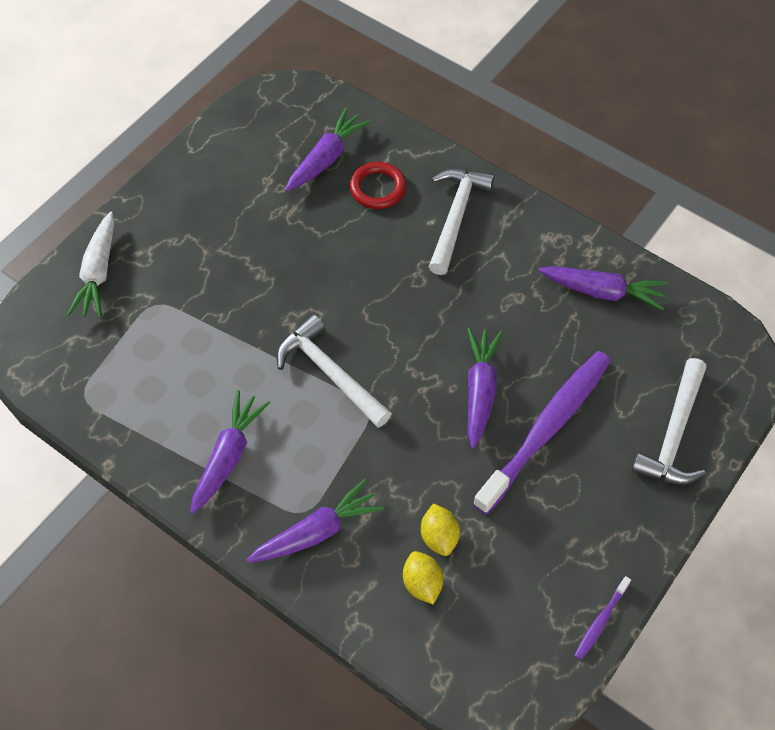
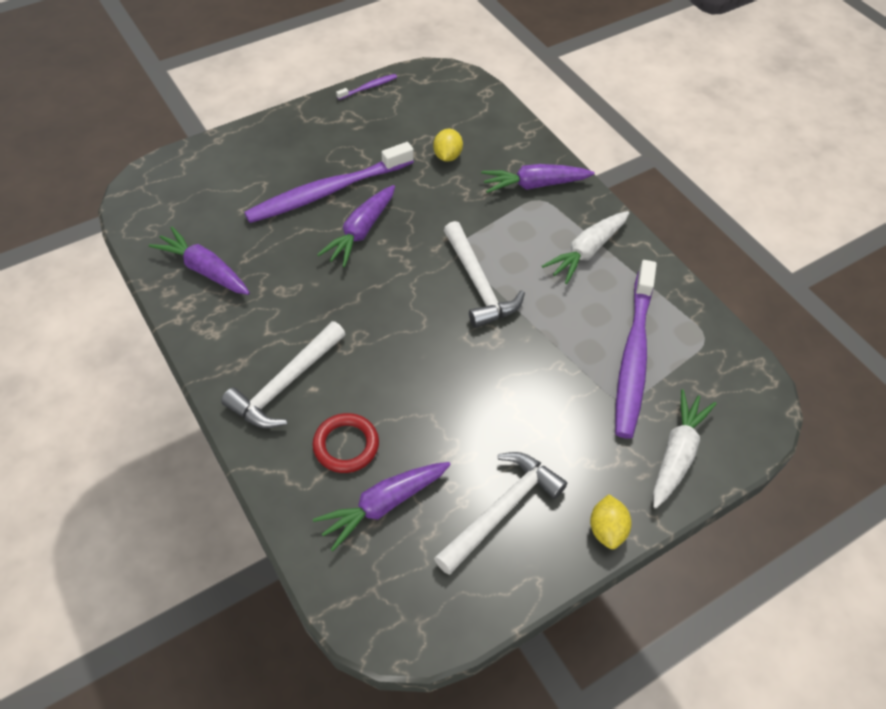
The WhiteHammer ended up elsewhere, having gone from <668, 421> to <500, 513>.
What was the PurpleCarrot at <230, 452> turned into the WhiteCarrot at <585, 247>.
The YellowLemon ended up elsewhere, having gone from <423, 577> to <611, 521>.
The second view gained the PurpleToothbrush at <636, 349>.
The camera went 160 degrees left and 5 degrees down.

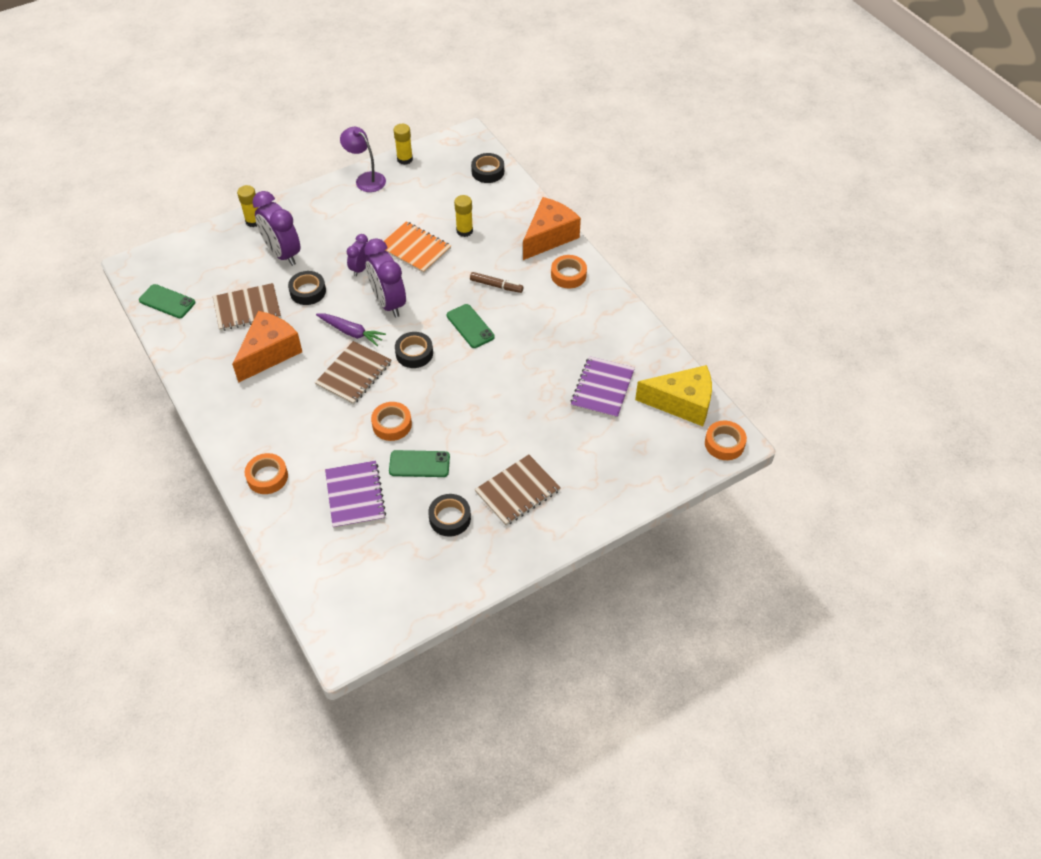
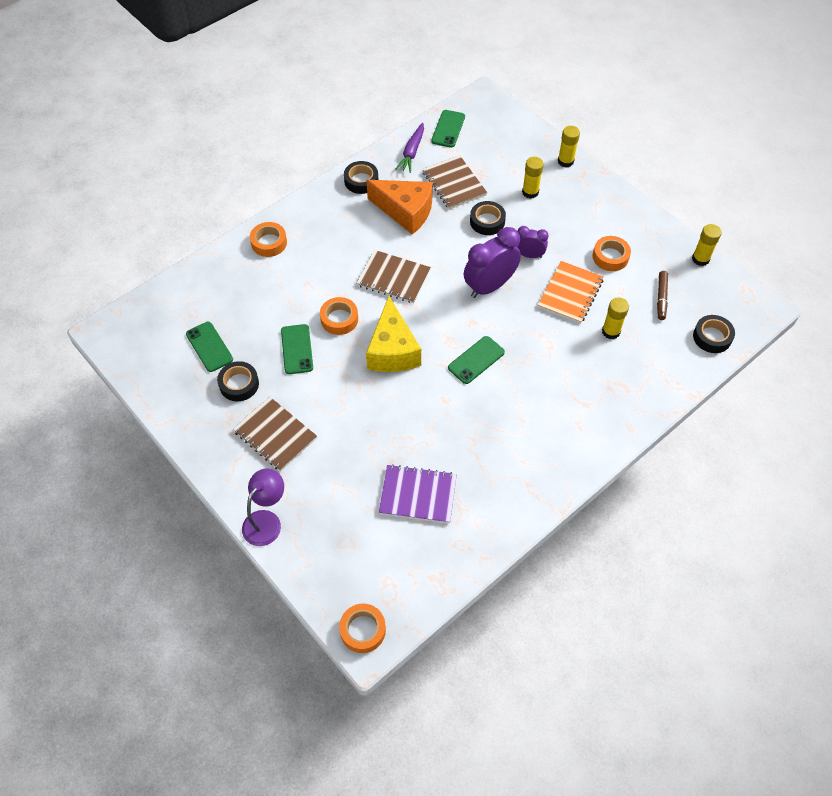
The second view gained the GreenPhone at <209, 347>.
The PurpleLamp ended up elsewhere, having gone from <363, 159> to <263, 507>.
The BlackTape ended up elsewhere, having gone from <414, 350> to <361, 177>.
The YellowCheese ended up elsewhere, having gone from <673, 395> to <393, 334>.
The PurpleCarrot ended up elsewhere, having gone from <351, 329> to <410, 148>.
Where the PurpleClock stood at <276, 228>, the YellowGlueStick came to stand at <533, 178>.
The OrangeTape ended up elsewhere, having gone from <569, 271> to <612, 253>.
The BrownMarker ended up elsewhere, having gone from <496, 282> to <662, 295>.
The second view lost the PurpleNotebook at <355, 495>.
The second view lost the OrangeCheese at <552, 228>.
The camera went 80 degrees right and 5 degrees up.

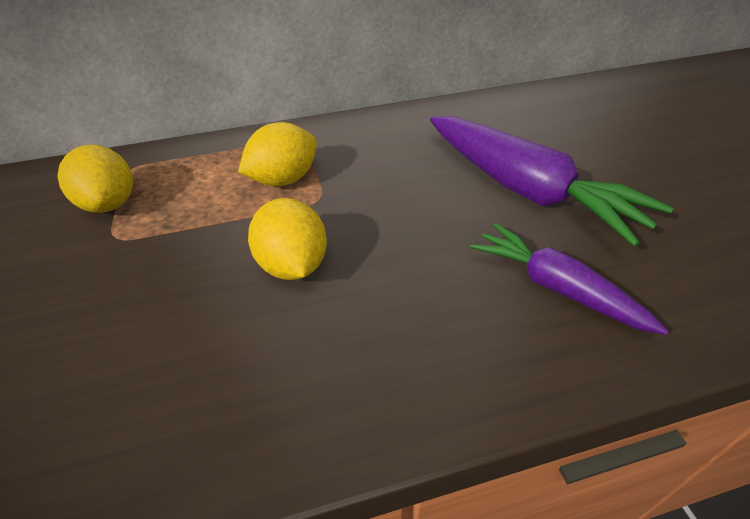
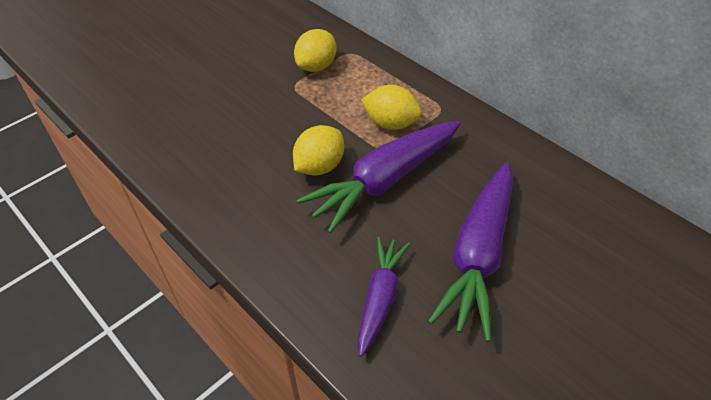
The second view gained the PurpleCarrot at <379, 177>.
The camera went 60 degrees right and 5 degrees up.

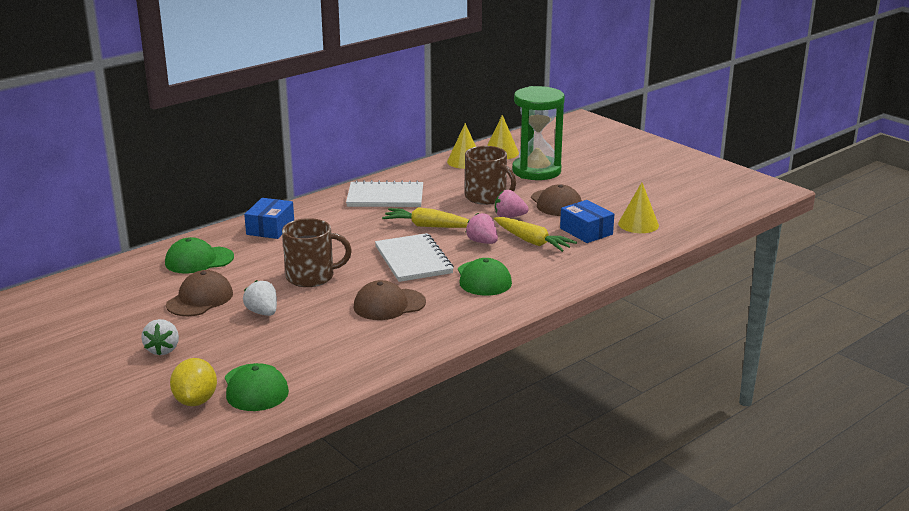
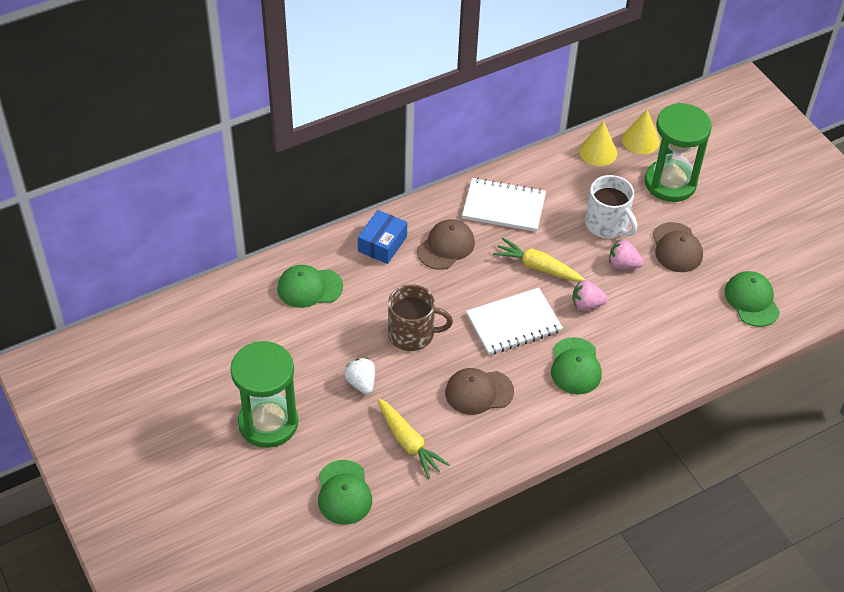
Where the WhiteStrawberry stood at <160, 337>, the GreenHourglass came to stand at <264, 394>.
The YellowCarrot ended up elsewhere, having gone from <535, 234> to <413, 438>.
The BrownCap ended up elsewhere, having gone from <199, 293> to <446, 244>.
The WhiteNotebook at <414, 257> ended up facing another way, 75 degrees clockwise from before.
The PinkStrawberry at <481, 228> ended up facing another way, 60 degrees counterclockwise from before.
What was the BrownMug at <490, 175> turned into the WhiteMug at <611, 207>.
Where the YellowCone stood at <638, 207>, the GreenCap came to stand at <752, 299>.
The second view lost the YellowLemon at <193, 382>.
The second view lost the BlueBox at <587, 221>.
The camera went 10 degrees right and 25 degrees up.

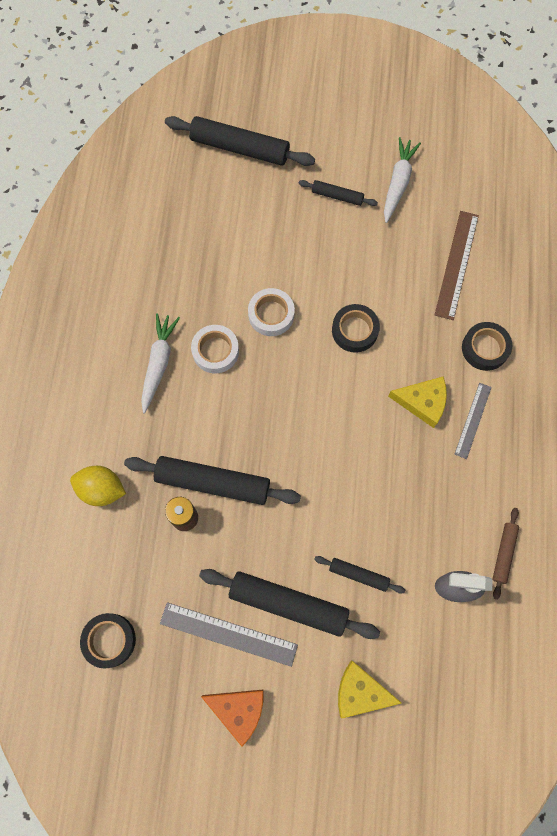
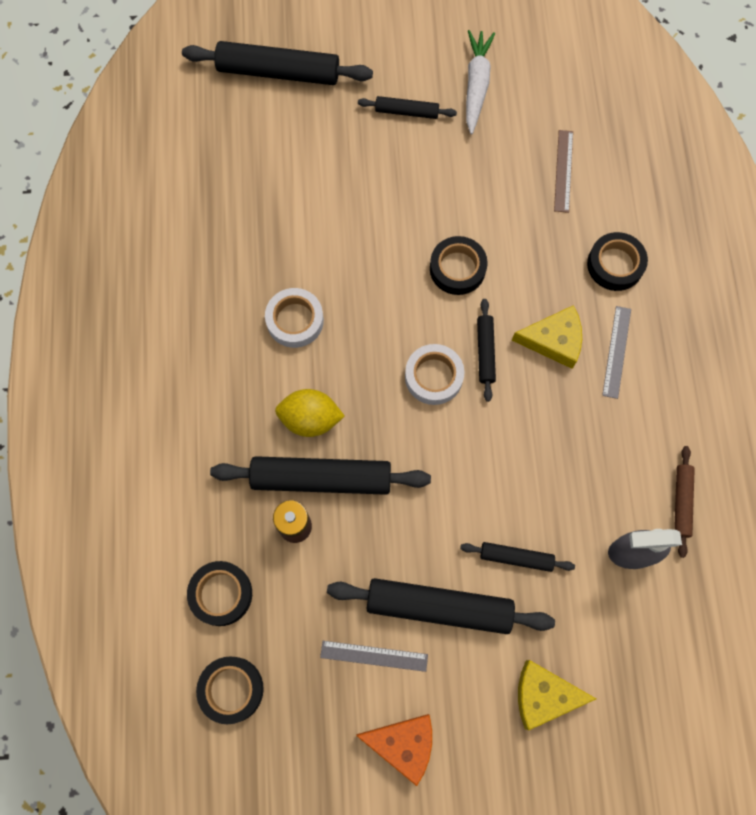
The second view gained the BlackTape at <219, 593>.
The YellowLemon ended up elsewhere, having gone from <98, 486> to <310, 413>.
The size of the GreyRuler at <229, 634> changed by a factor of 0.63.
The WhiteTape ended up elsewhere, having gone from <271, 312> to <435, 374>.
The second view gained the BlackRollingPin at <486, 350>.
The size of the BrownRuler at <457, 265> changed by a factor of 0.63.
The second view lost the WhiteCarrot at <160, 363>.
The camera went 10 degrees left and 0 degrees up.

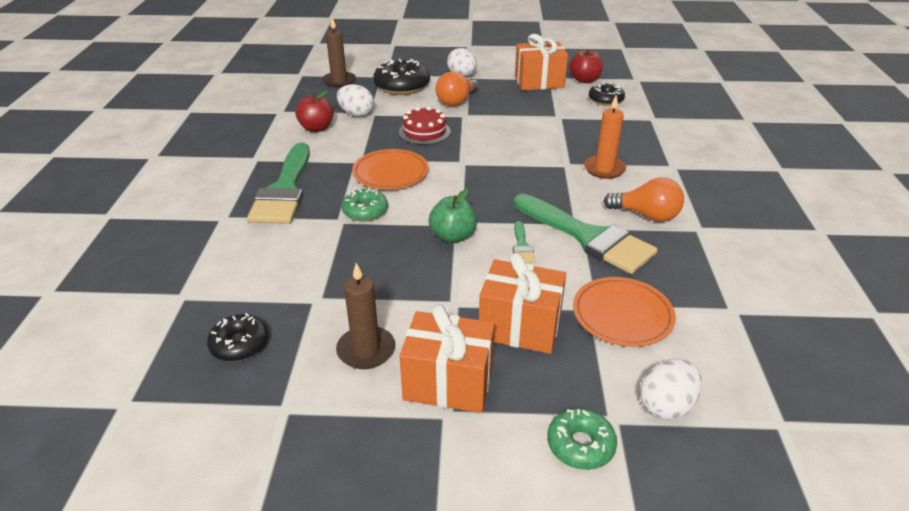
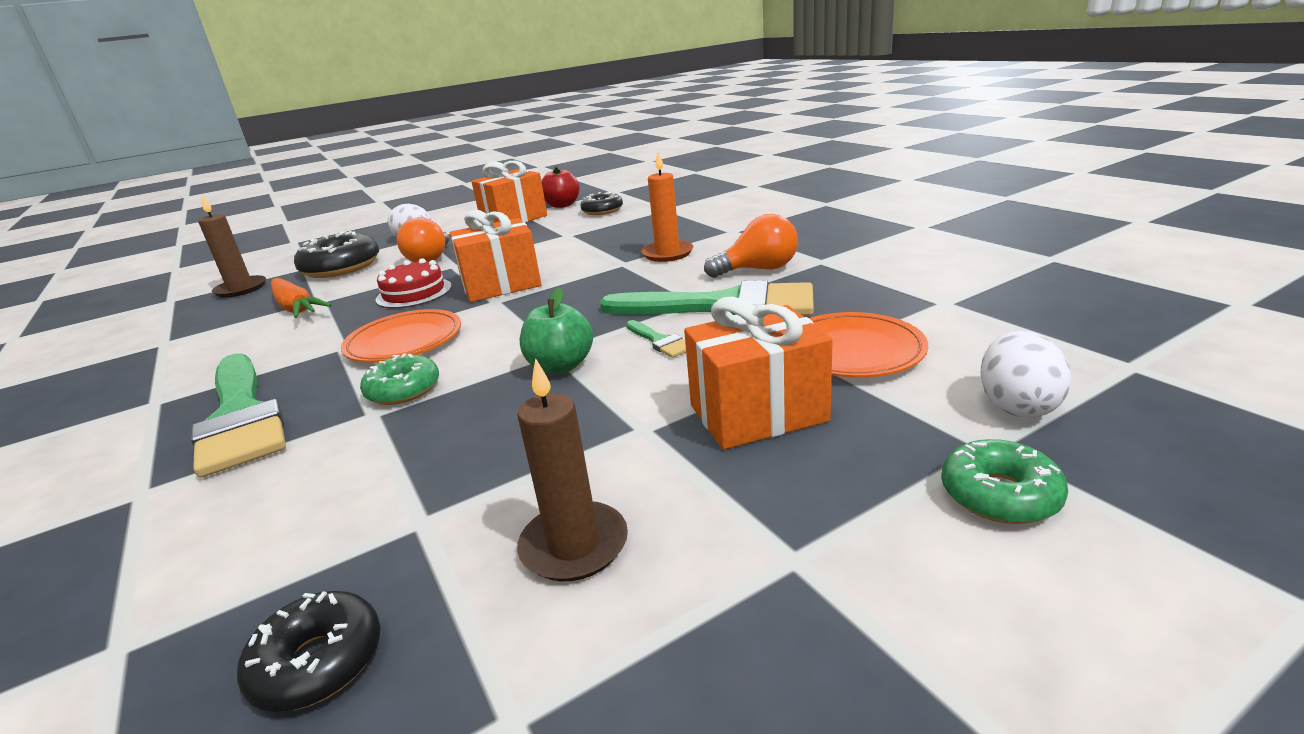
Where the WhiteEgg stood at <355, 100>, the OrangeCarrot came to stand at <301, 298>.
The OrangeGift ended up elsewhere, having gone from <447, 358> to <495, 256>.
The second view lost the RedApple at <314, 111>.
The camera went 30 degrees left and 10 degrees down.

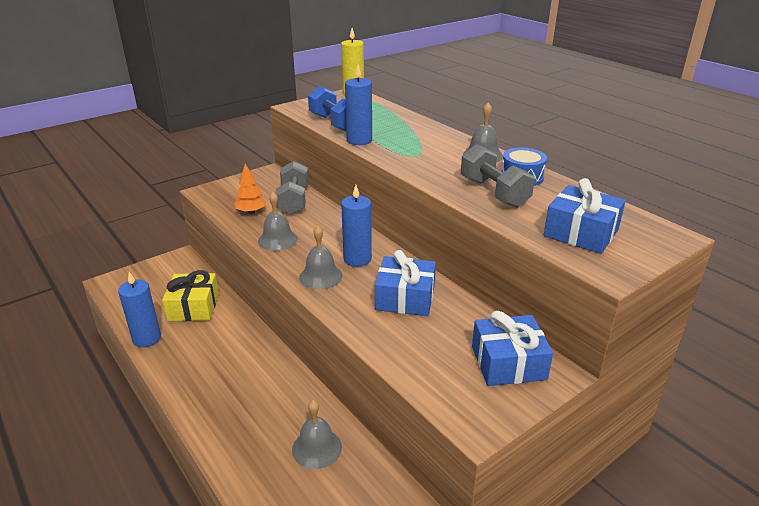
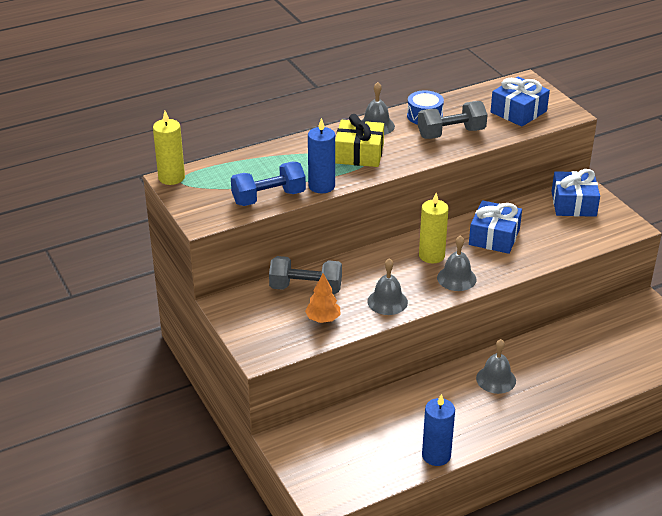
The YellowGift ended up elsewhere, having gone from <190, 295> to <359, 140>.
What was the BlueCandle at <356, 226> turned into the YellowCandle at <434, 228>.
The GreyBell ended up elsewhere, having gone from <317, 434> to <496, 366>.
The camera went 80 degrees left and 5 degrees up.

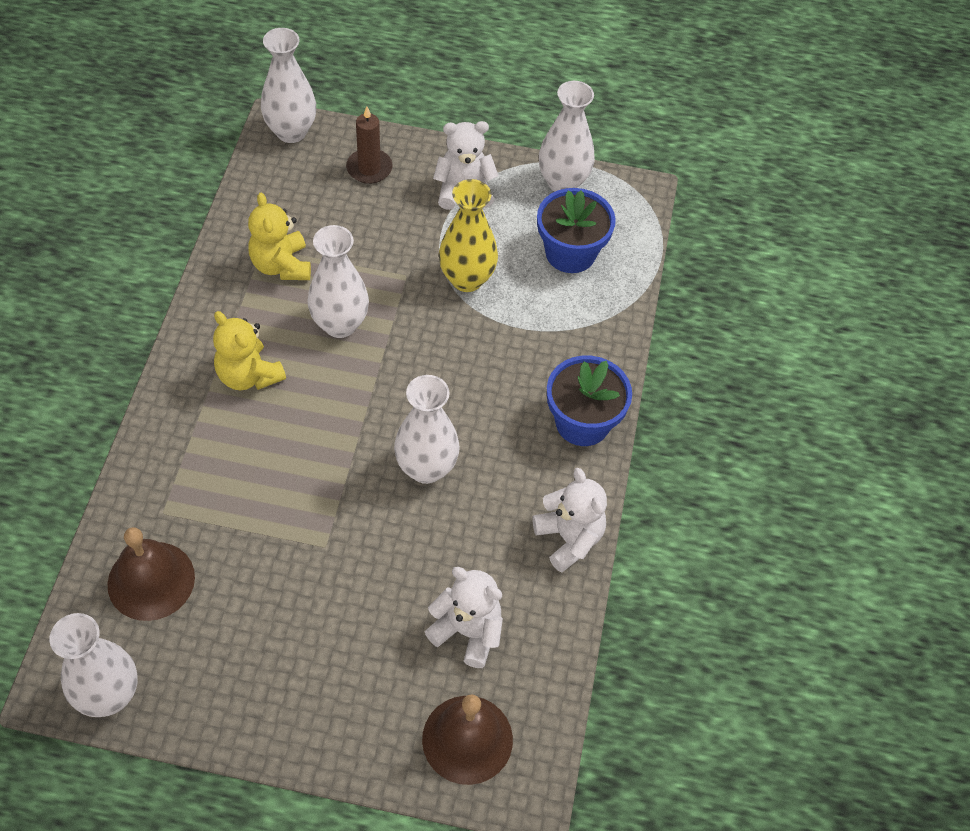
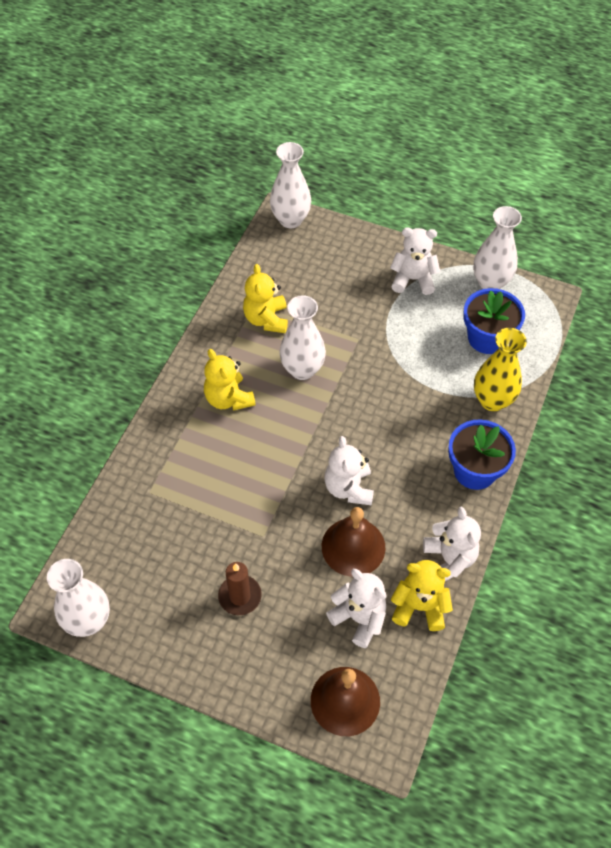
The BrownCandle ended up elsewhere, having gone from <369, 145> to <240, 588>.
The BrownBell ended up elsewhere, having gone from <151, 574> to <353, 542>.
Where the WhiteVase stood at <427, 429>, the WhiteTeddyBear came to stand at <349, 471>.
The second view gained the YellowTeddyBear at <422, 595>.
The YellowVase ended up elsewhere, having gone from <468, 235> to <500, 369>.
The camera went 15 degrees right and 0 degrees up.

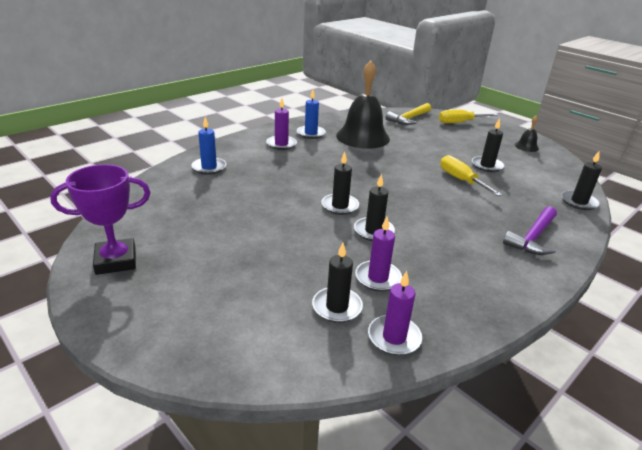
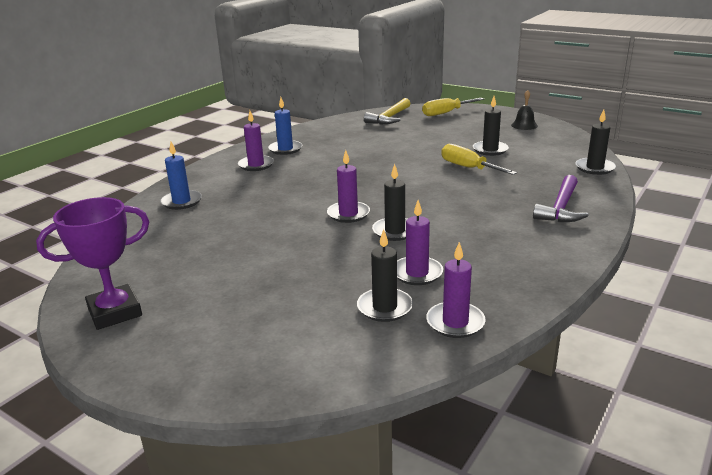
What was the BlackCandle at <340, 183> turned into the PurpleCandle at <348, 186>.
The second view lost the BlackBell at <363, 105>.
The camera went 10 degrees left and 5 degrees down.

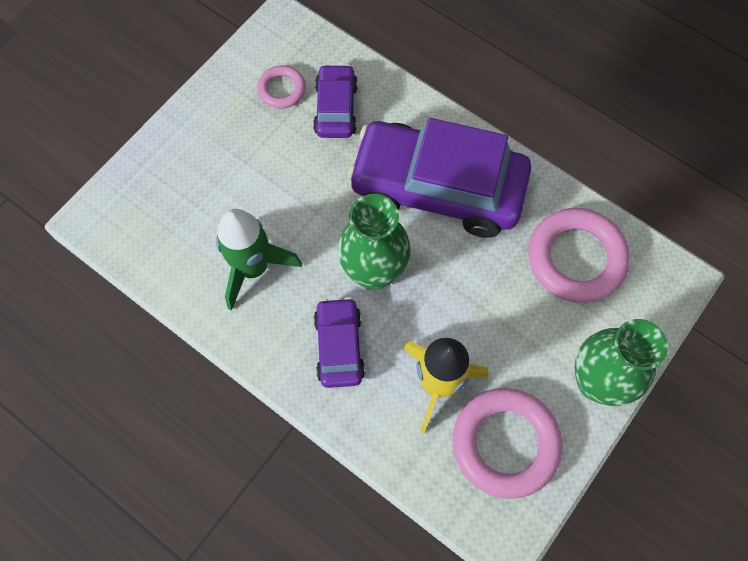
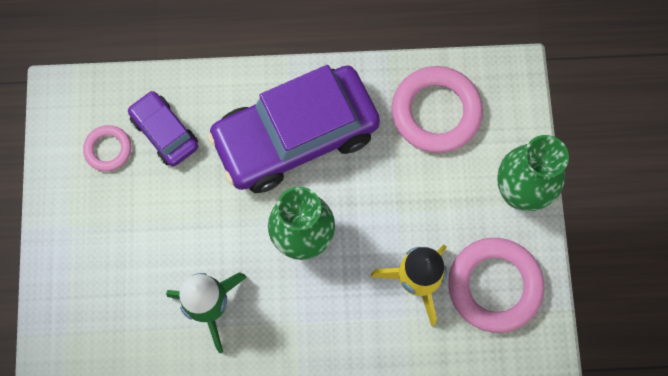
The second view lost the PurpleCar at <339, 342>.
The camera went 40 degrees left and 5 degrees up.

